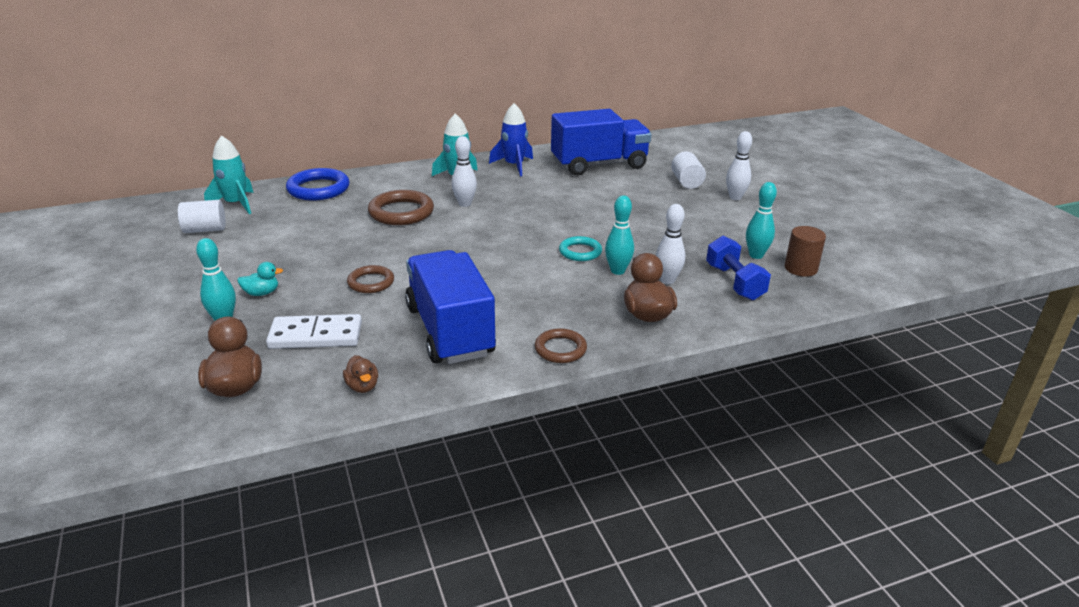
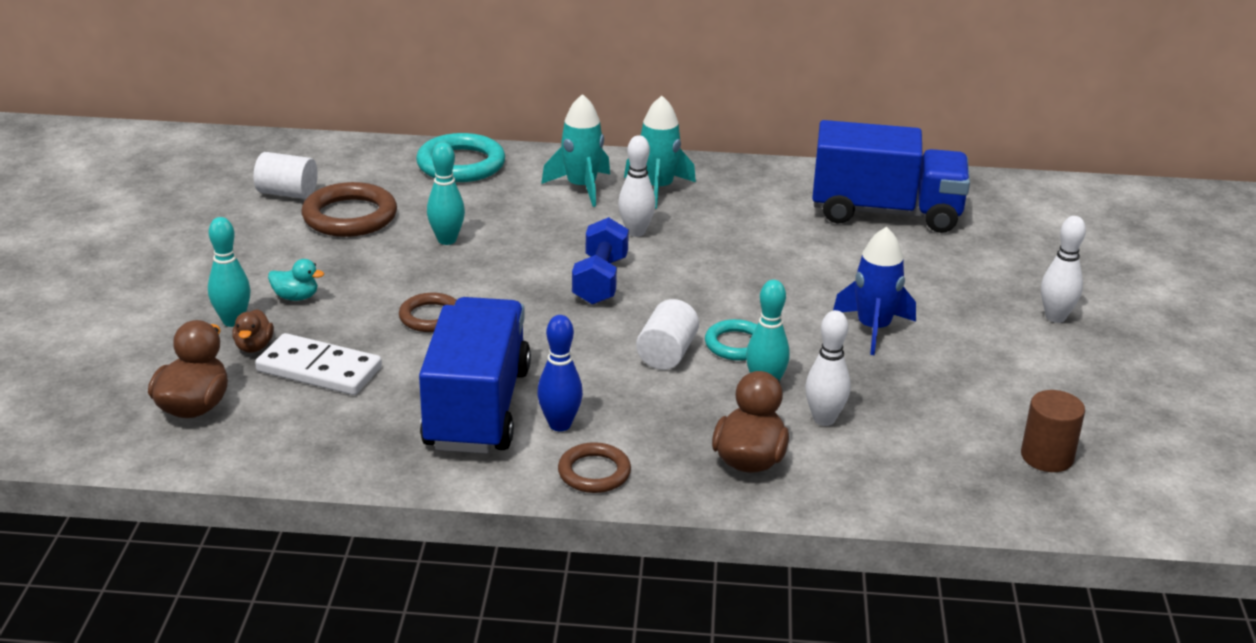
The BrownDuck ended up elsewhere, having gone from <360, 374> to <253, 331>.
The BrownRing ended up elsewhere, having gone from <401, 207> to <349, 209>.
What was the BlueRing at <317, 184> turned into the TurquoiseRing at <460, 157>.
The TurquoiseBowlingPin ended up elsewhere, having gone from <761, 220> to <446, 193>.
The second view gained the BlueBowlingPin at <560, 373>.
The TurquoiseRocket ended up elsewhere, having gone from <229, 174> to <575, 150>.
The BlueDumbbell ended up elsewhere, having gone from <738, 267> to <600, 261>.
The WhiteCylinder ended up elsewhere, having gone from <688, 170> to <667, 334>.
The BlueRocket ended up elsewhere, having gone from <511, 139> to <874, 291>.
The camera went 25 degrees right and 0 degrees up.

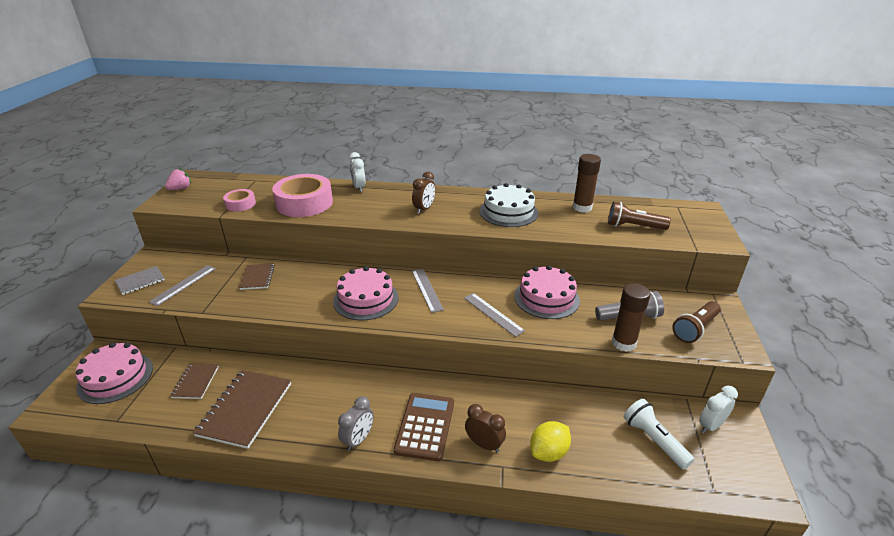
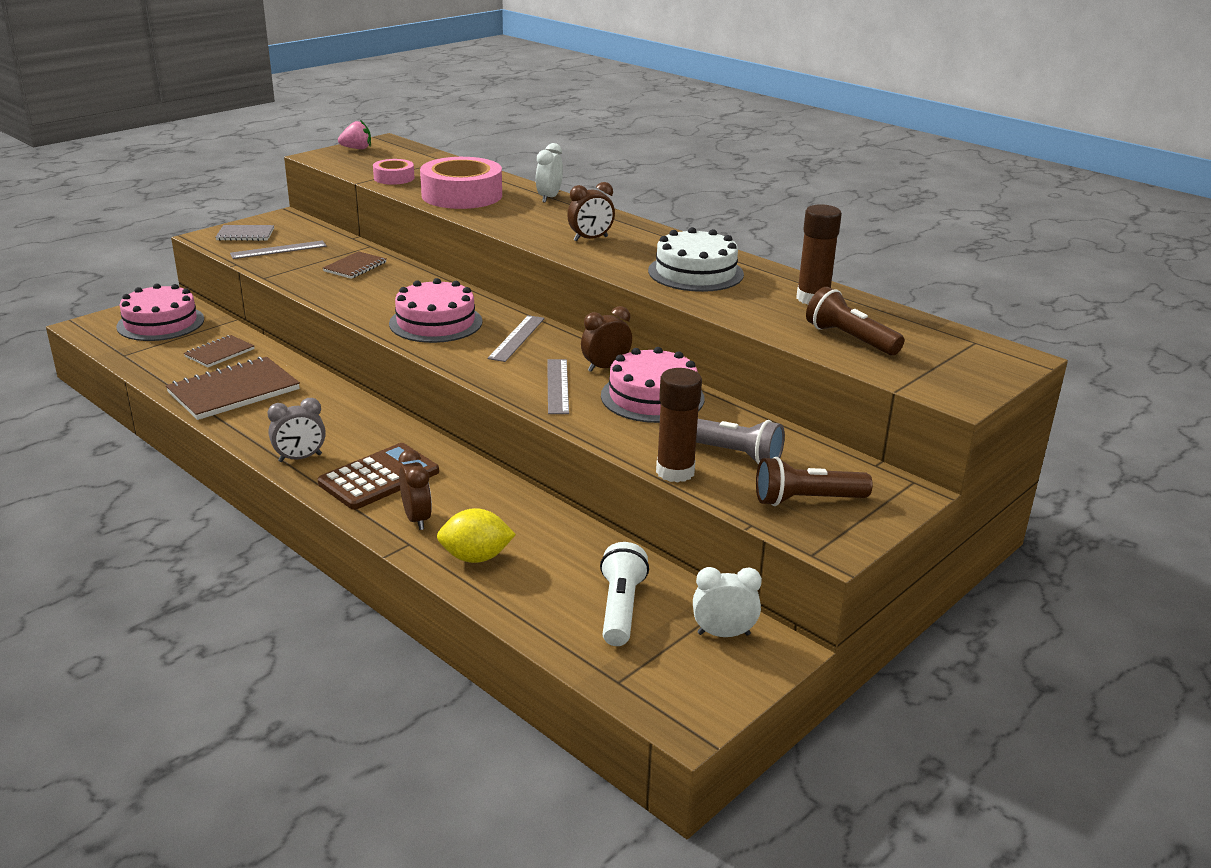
The second view gained the BrownClock at <606, 339>.
The camera went 35 degrees right and 5 degrees down.

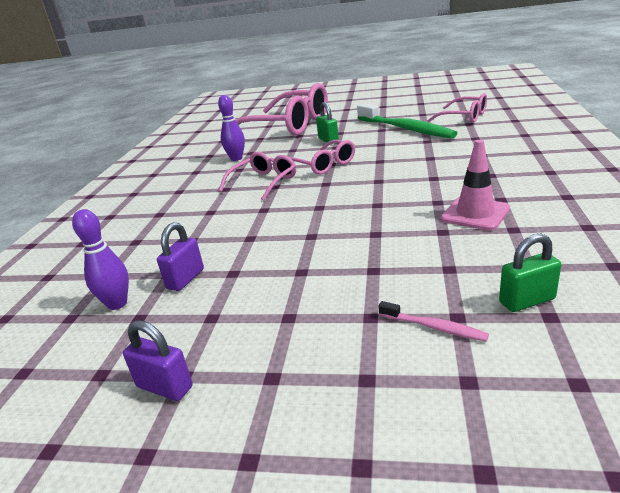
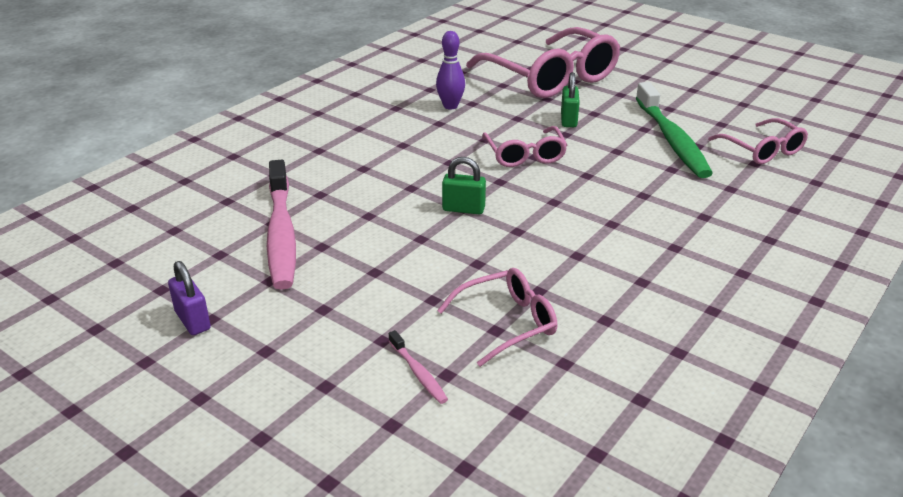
Where the PurplePadlock stood at <180, 256>, the PinkToothbrush came to stand at <281, 225>.
The PinkGlasses ended up elsewhere, having gone from <257, 176> to <497, 317>.
The GreenPadlock ended up elsewhere, having gone from <530, 272> to <464, 185>.
The second view lost the PurpleBowlingPin at <100, 259>.
The second view lost the PinkTrafficCone at <475, 185>.
The camera went 25 degrees right and 5 degrees up.

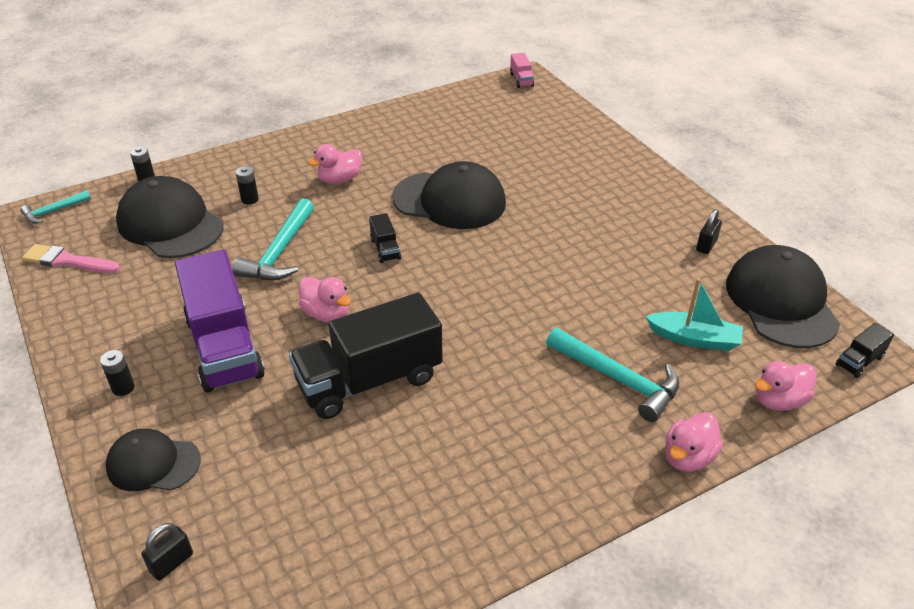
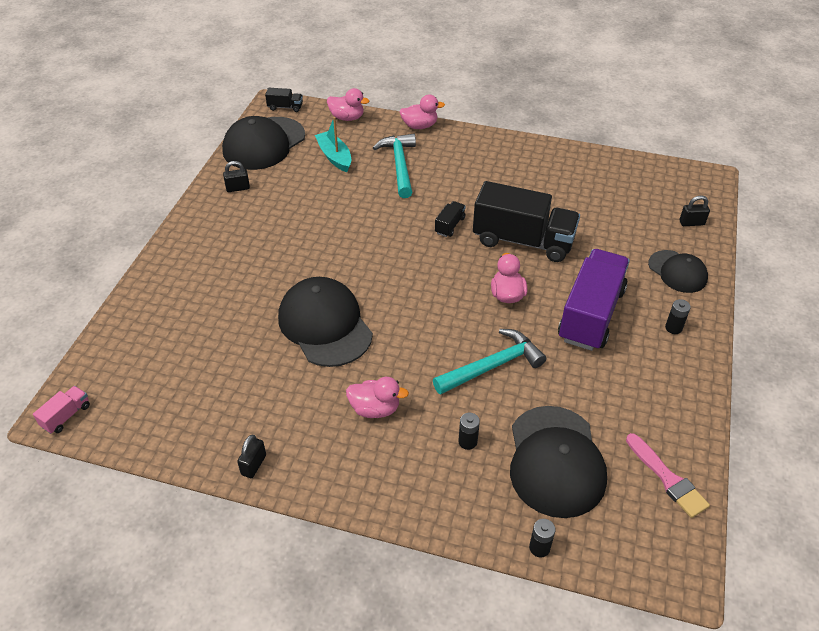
The second view gained the BlackPadlock at <251, 456>.
The BlackTruck ended up elsewhere, having gone from <385, 238> to <450, 219>.
The second view lost the TurquoiseHammer at <55, 207>.
The camera went 135 degrees left and 5 degrees up.

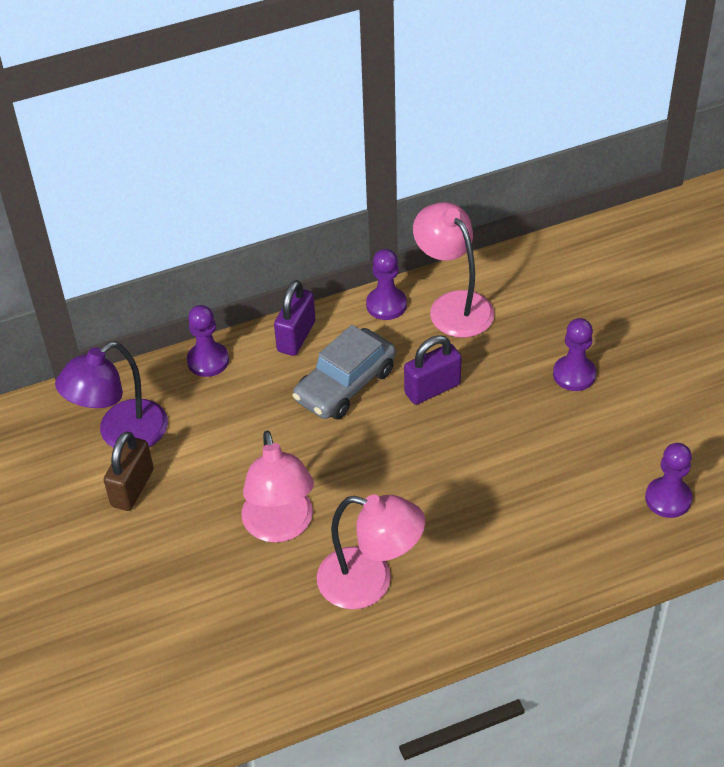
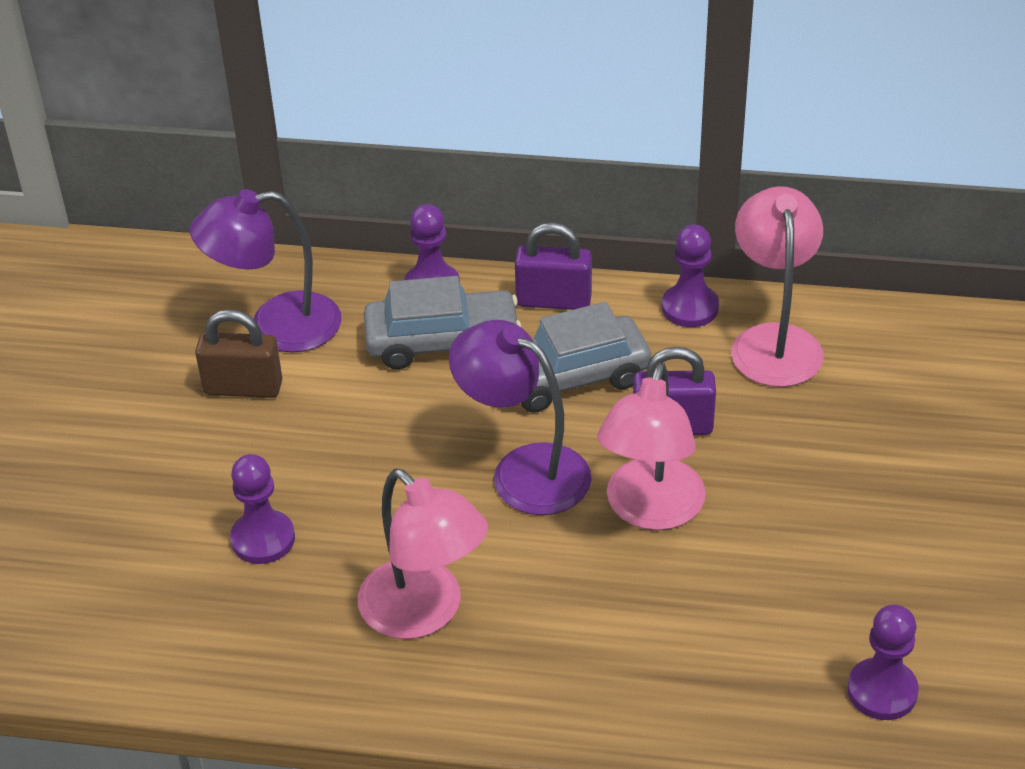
The BrownPadlock at <129, 471> ended up facing another way, 45 degrees clockwise from before.
The PurplePawn ended up elsewhere, having gone from <574, 354> to <262, 509>.
The second view gained the GreyCar at <443, 322>.
The second view gained the PurpleLamp at <520, 417>.
The PurplePadlock at <294, 318> ended up facing another way, 45 degrees clockwise from before.
The PinkLamp ended up elsewhere, having gone from <277, 487> to <651, 446>.
The camera went 30 degrees right and 5 degrees down.

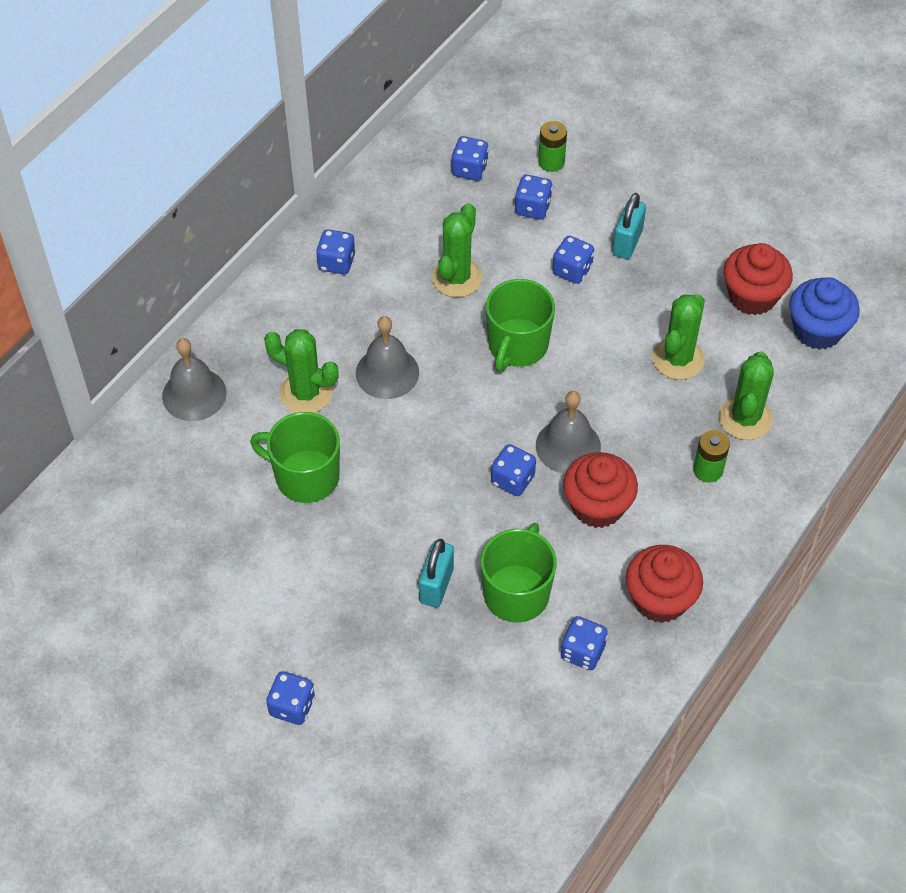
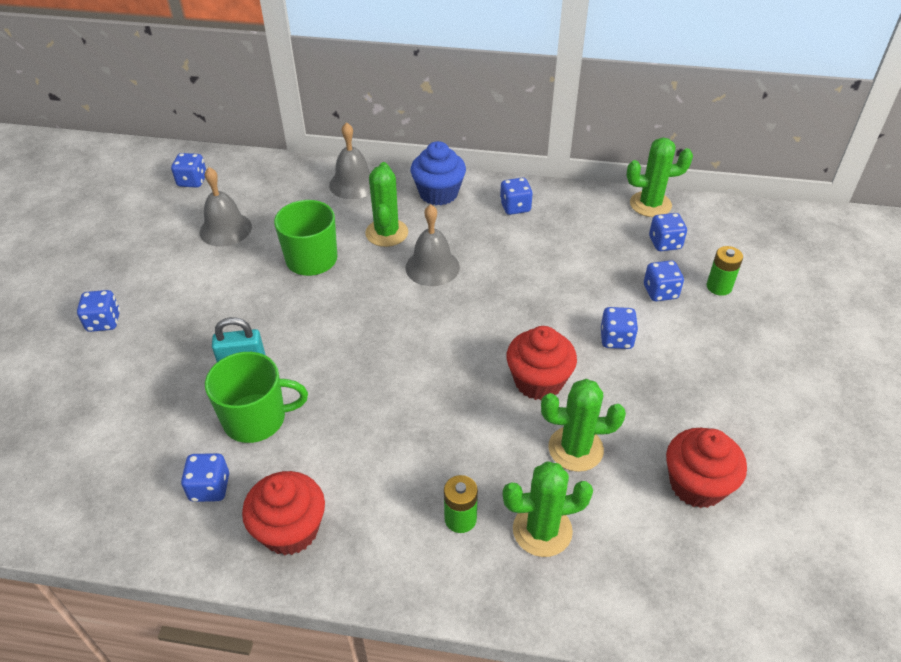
The BlueDice ended up elsewhere, having gone from <513, 470> to <188, 170>.
The GreyBell ended up elsewhere, having gone from <568, 432> to <226, 207>.
The BlueCupcake ended up elsewhere, having gone from <824, 313> to <438, 173>.
The RedCupcake ended up elsewhere, having gone from <600, 490> to <541, 363>.
The GreenCactus ended up elsewhere, having gone from <457, 250> to <660, 177>.
The second view lost the GreenMug at <520, 325>.
The second view lost the TurquoisePadlock at <629, 226>.
The camera went 65 degrees right and 10 degrees down.

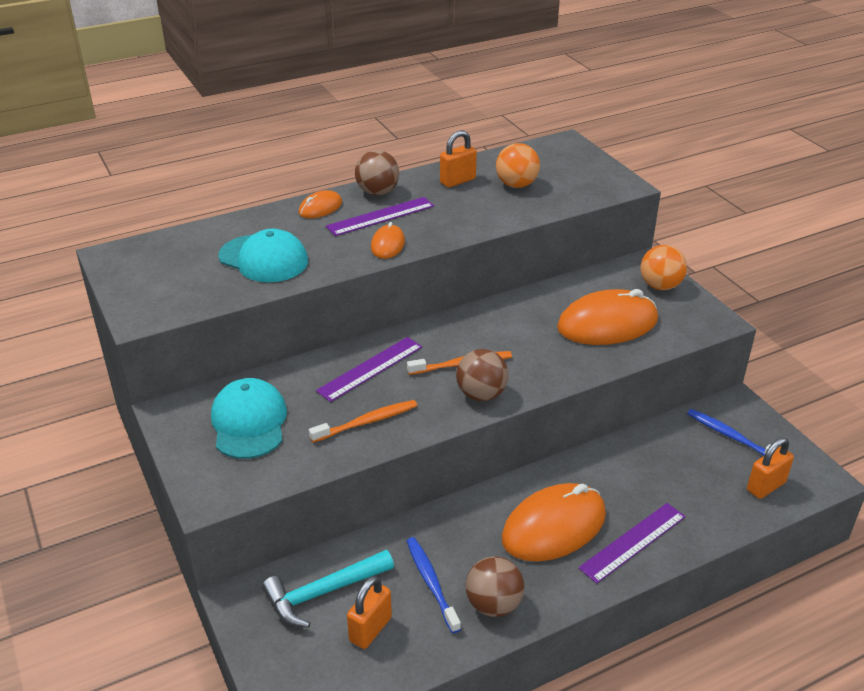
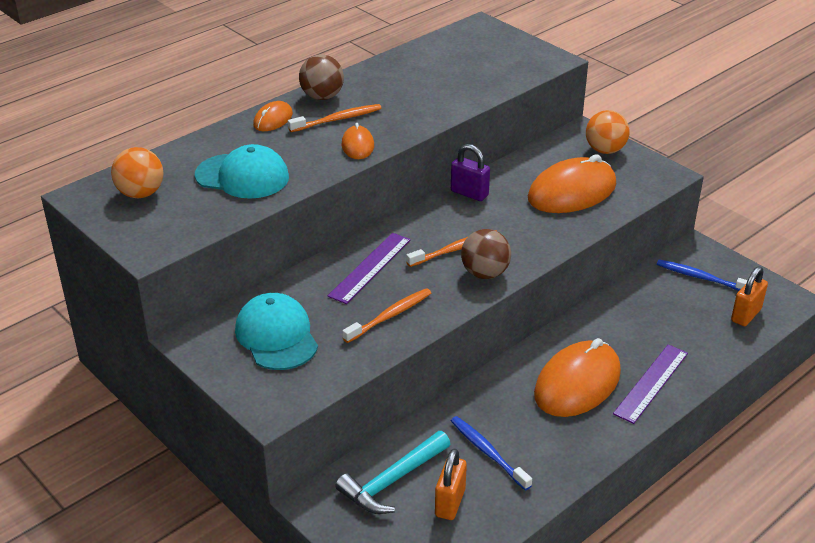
The OrangeBall ended up elsewhere, having gone from <518, 165> to <137, 172>.
Where the PurpleRuler stood at <380, 216>, the OrangeToothbrush came to stand at <335, 118>.
The second view gained the PurplePadlock at <470, 172>.
The second view lost the OrangePadlock at <458, 159>.
The second view lost the BrownBall at <495, 586>.
The camera went 15 degrees left and 0 degrees up.

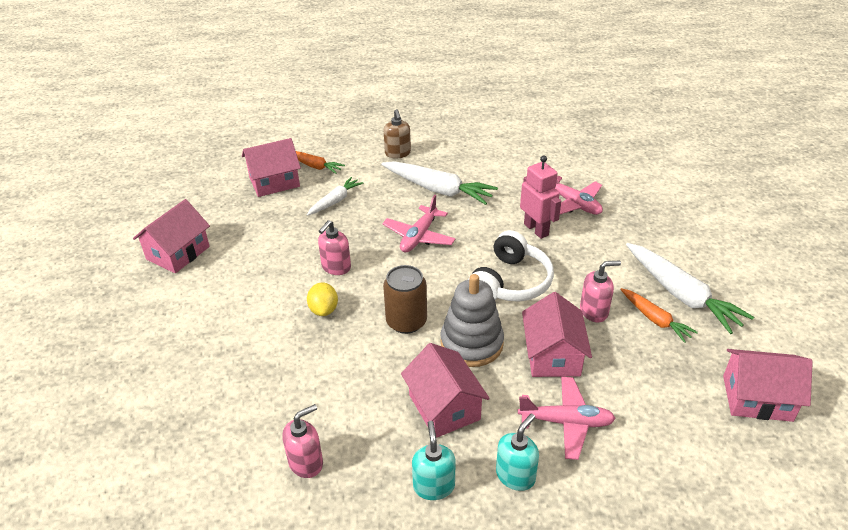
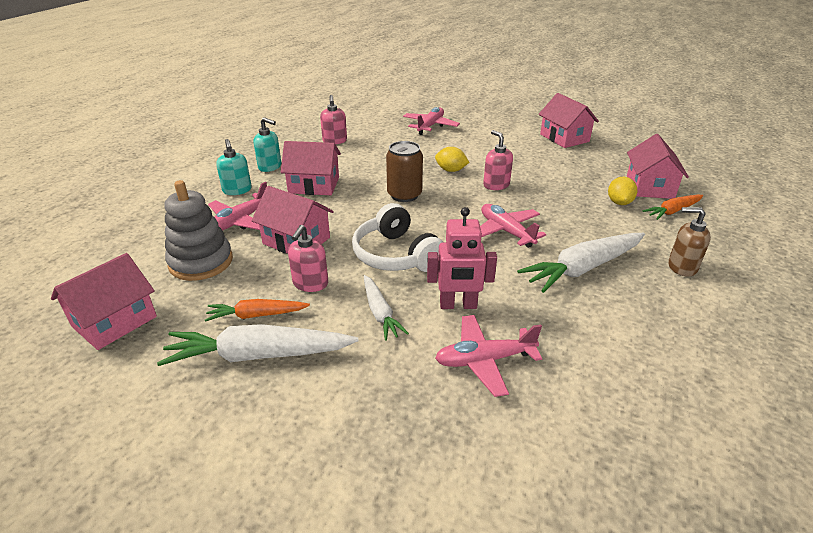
The GreyStackingToy ended up elsewhere, having gone from <472, 320> to <199, 230>.
The WhiteCarrot ended up elsewhere, having gone from <335, 196> to <386, 308>.
The second view gained the PinkPlane at <431, 121>.
The second view gained the YellowLemon at <622, 191>.
The camera went 120 degrees right and 5 degrees down.

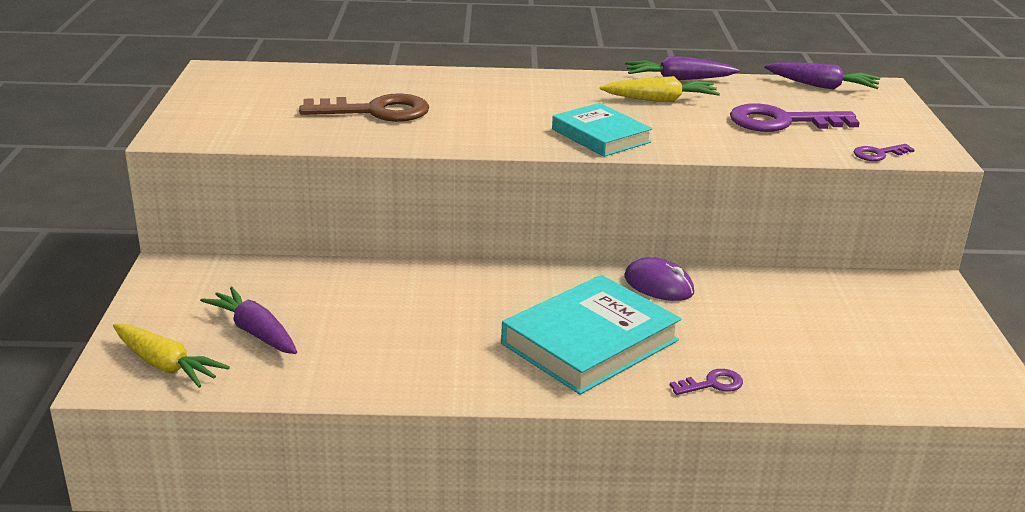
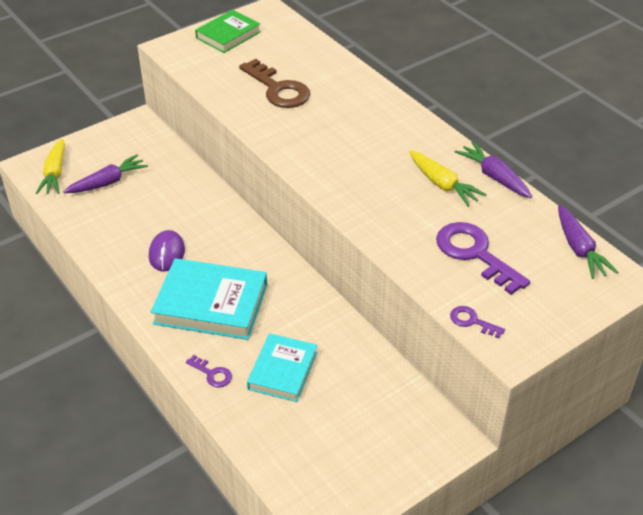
The PurpleCarrot at <248, 320> ended up facing another way, 45 degrees clockwise from before.
The PurpleMouse ended up elsewhere, having gone from <659, 279> to <167, 251>.
The second view gained the GreenBook at <228, 31>.
The TurquoiseBook ended up elsewhere, having gone from <602, 130> to <282, 367>.
The camera went 55 degrees right and 15 degrees up.

